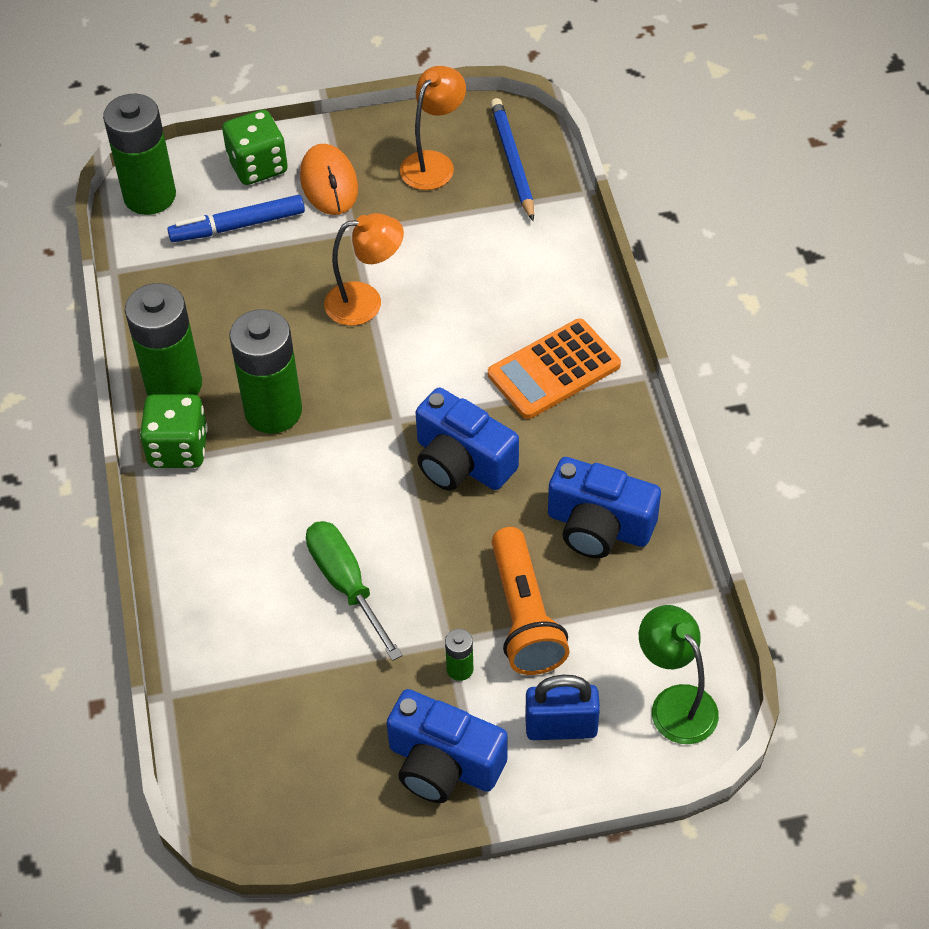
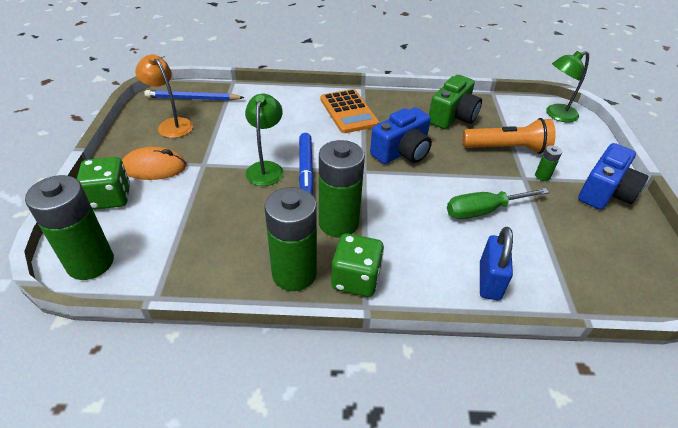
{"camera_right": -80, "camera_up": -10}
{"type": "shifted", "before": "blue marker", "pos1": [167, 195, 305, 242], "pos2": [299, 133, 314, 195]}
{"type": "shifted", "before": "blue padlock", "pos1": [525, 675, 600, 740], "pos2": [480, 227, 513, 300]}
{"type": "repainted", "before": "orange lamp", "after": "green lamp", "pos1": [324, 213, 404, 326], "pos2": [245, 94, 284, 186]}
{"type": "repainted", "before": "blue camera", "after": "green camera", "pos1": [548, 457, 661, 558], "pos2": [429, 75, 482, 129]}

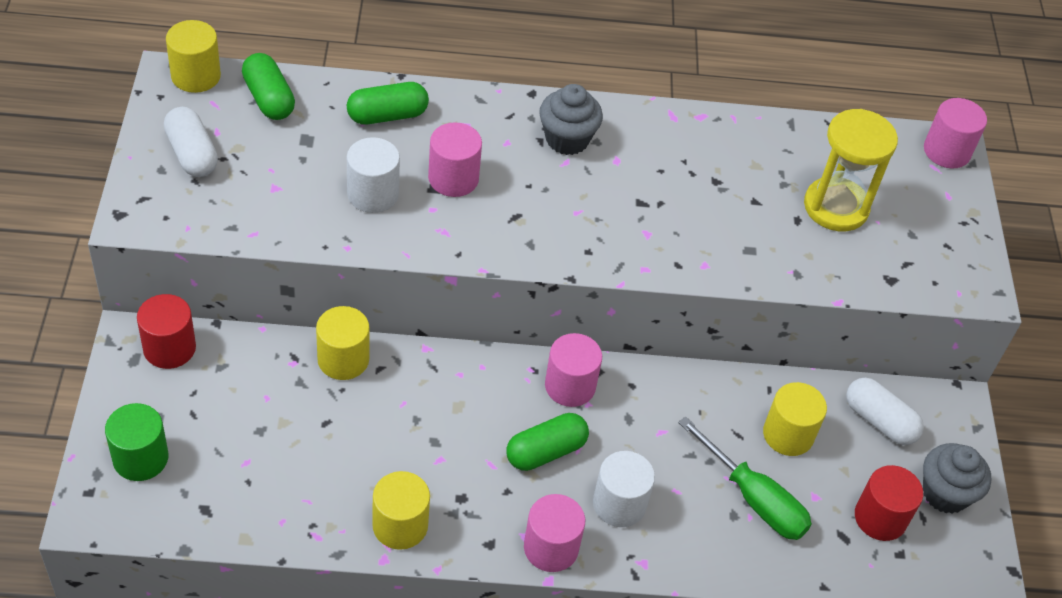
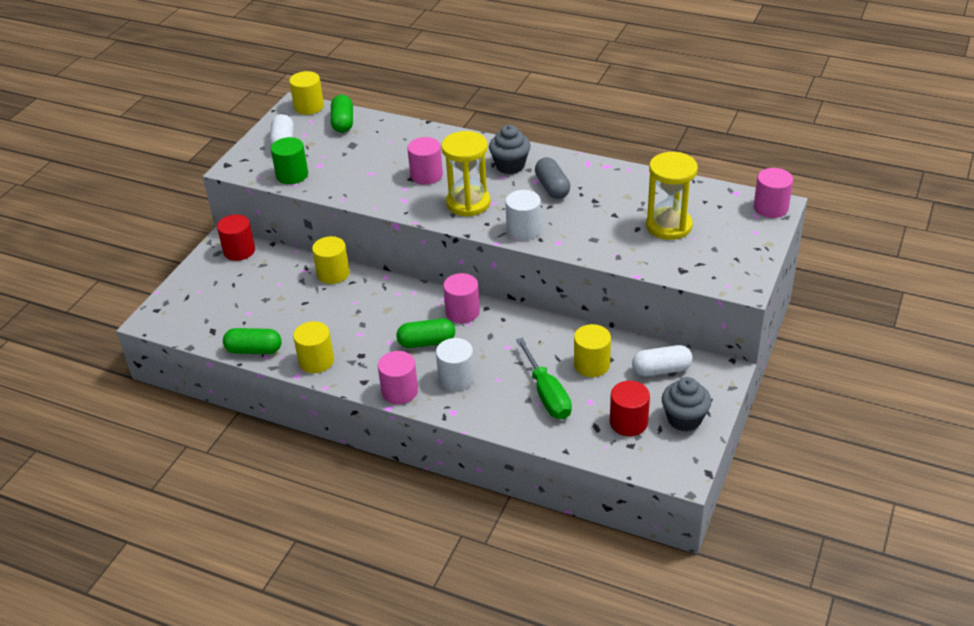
{"camera_right": 30, "camera_up": -10}
{"type": "new", "after": "yellow hourglass", "pos2": [441, 131, 491, 217]}
{"type": "new", "after": "grey capsule", "pos2": [535, 157, 570, 199]}
{"type": "shifted", "before": "green cylinder", "pos1": [105, 403, 168, 481], "pos2": [271, 137, 308, 184]}
{"type": "shifted", "before": "green capsule", "pos1": [347, 82, 429, 124], "pos2": [223, 328, 282, 354]}
{"type": "shifted", "before": "white cylinder", "pos1": [347, 137, 400, 213], "pos2": [505, 190, 541, 240]}
{"type": "rotated", "before": "white capsule", "pos1": [846, 378, 924, 445], "pos2": [632, 345, 693, 376], "turn": -75}

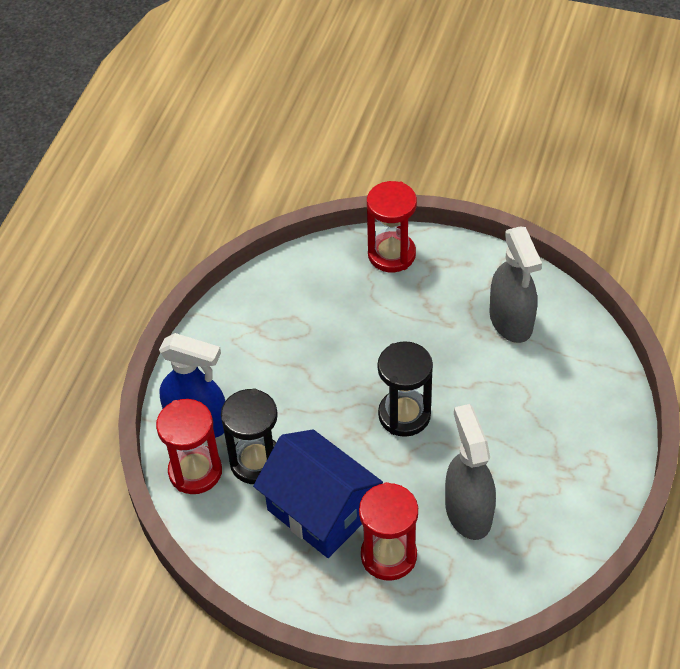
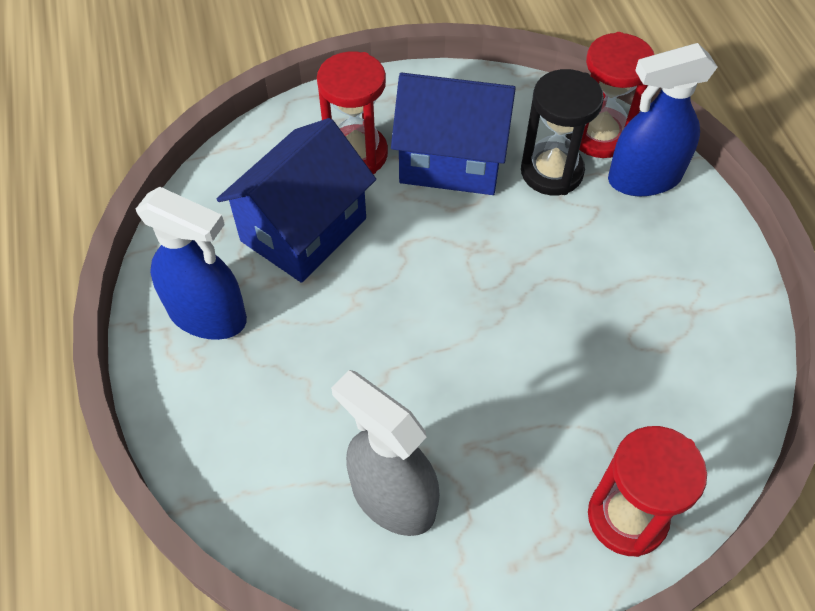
{"camera_right": 145, "camera_up": 5}
{"type": "gone", "before": "black hourglass", "pos1": [377, 341, 433, 437]}
{"type": "new", "after": "blue spray bottle", "pos2": [136, 187, 247, 340]}
{"type": "swapped", "before": "grey spray bottle", "after": "blue house", "pos1": [445, 404, 496, 540], "pos2": [216, 118, 376, 283]}

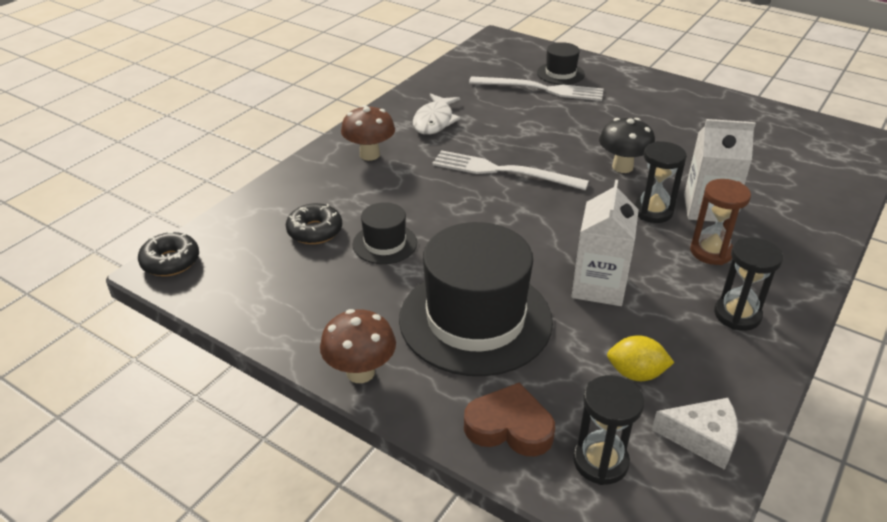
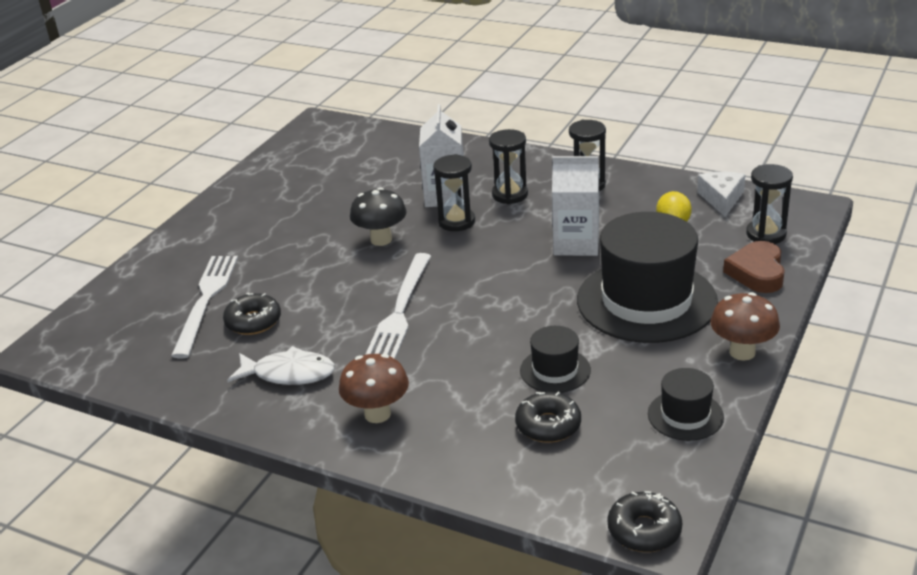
{"camera_right": -95, "camera_up": -5}
{"type": "new", "after": "black donut", "pos2": [223, 293, 281, 335]}
{"type": "shifted", "before": "black hat", "pos1": [537, 42, 585, 85], "pos2": [648, 368, 724, 441]}
{"type": "repainted", "before": "brown hourglass", "after": "black hourglass", "pos1": [690, 179, 751, 265], "pos2": [489, 129, 528, 204]}

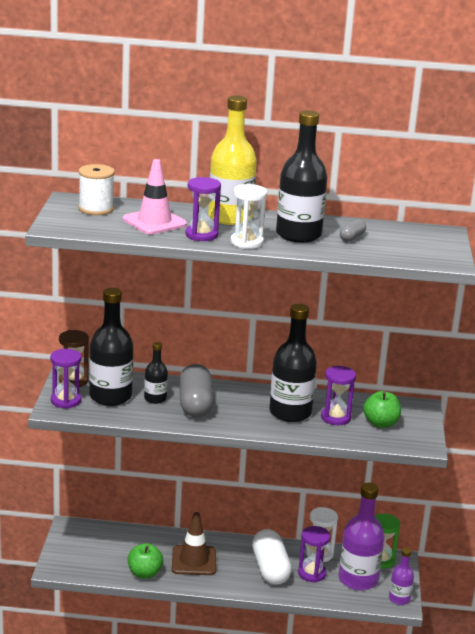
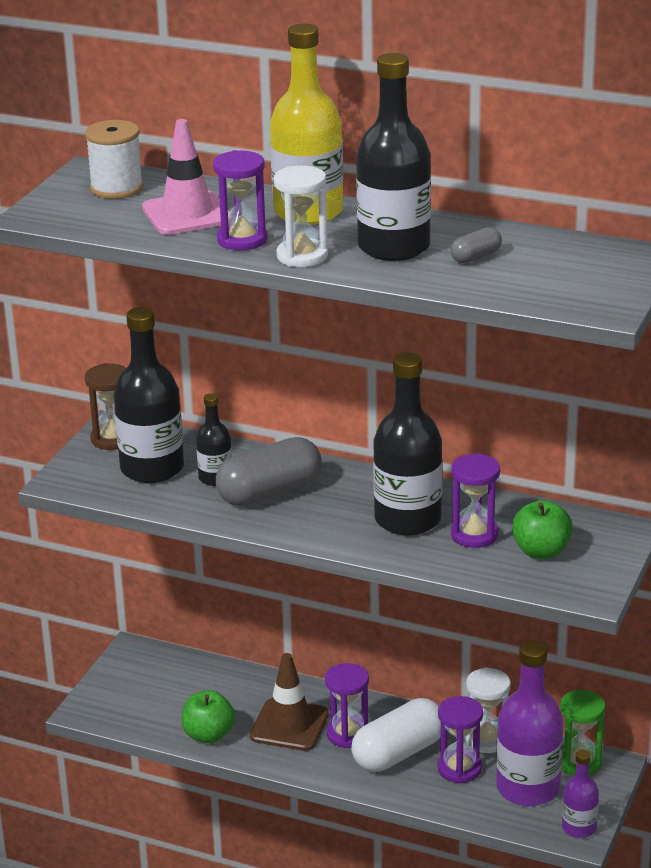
{"camera_right": 20, "camera_up": 5}
{"type": "shifted", "before": "purple hourglass", "pos1": [50, 349, 81, 409], "pos2": [325, 663, 369, 748]}
{"type": "rotated", "before": "grey capsule", "pos1": [179, 364, 214, 418], "pos2": [216, 437, 322, 506], "turn": 45}
{"type": "rotated", "before": "white capsule", "pos1": [252, 529, 292, 585], "pos2": [351, 698, 441, 772], "turn": 45}

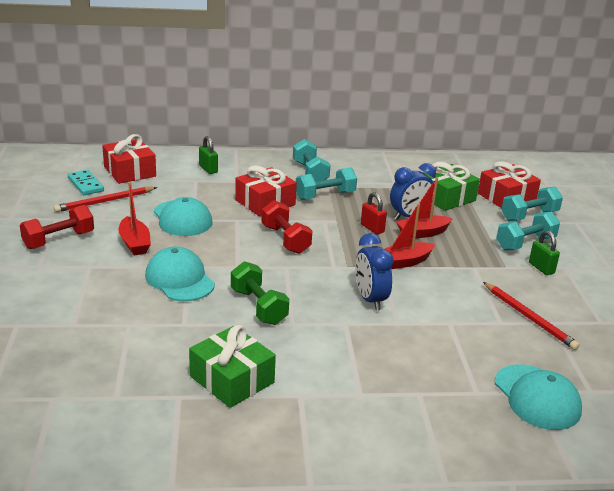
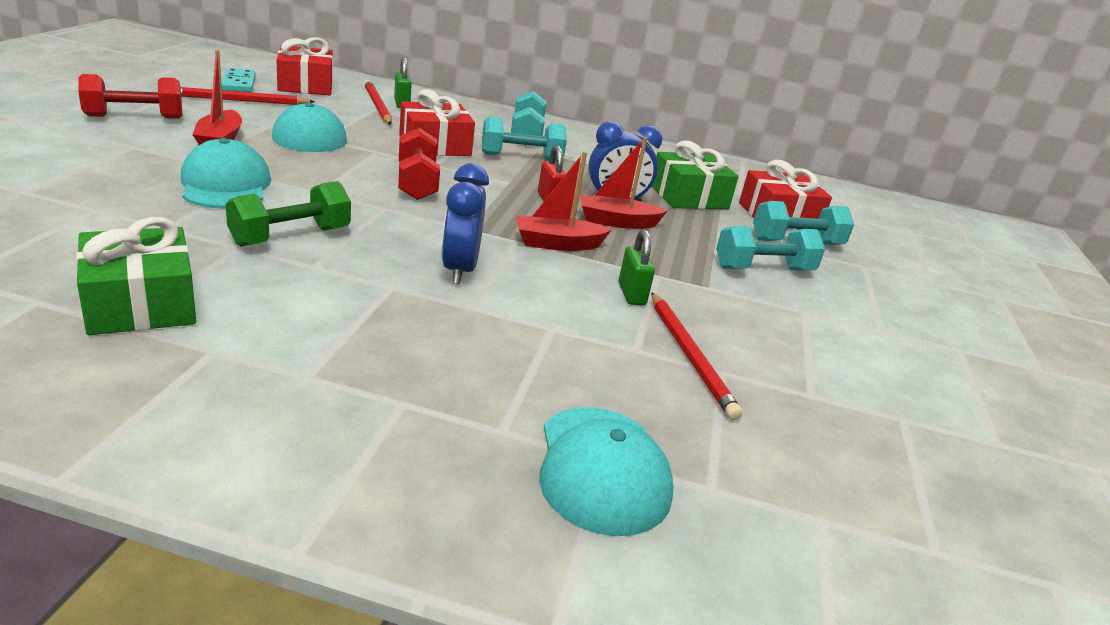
{"camera_right": 15, "camera_up": 0}
{"type": "new", "after": "red pencil", "pos2": [364, 80, 392, 125]}
{"type": "shifted", "before": "green padlock", "pos1": [529, 230, 560, 275], "pos2": [619, 229, 655, 305]}
{"type": "rotated", "before": "green dumbbell", "pos1": [231, 261, 289, 325], "pos2": [226, 181, 351, 247], "turn": 60}

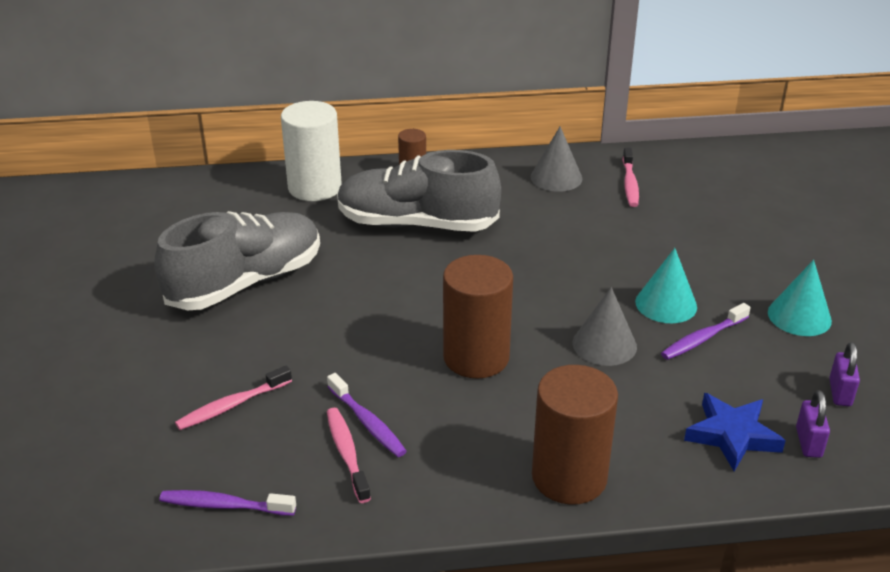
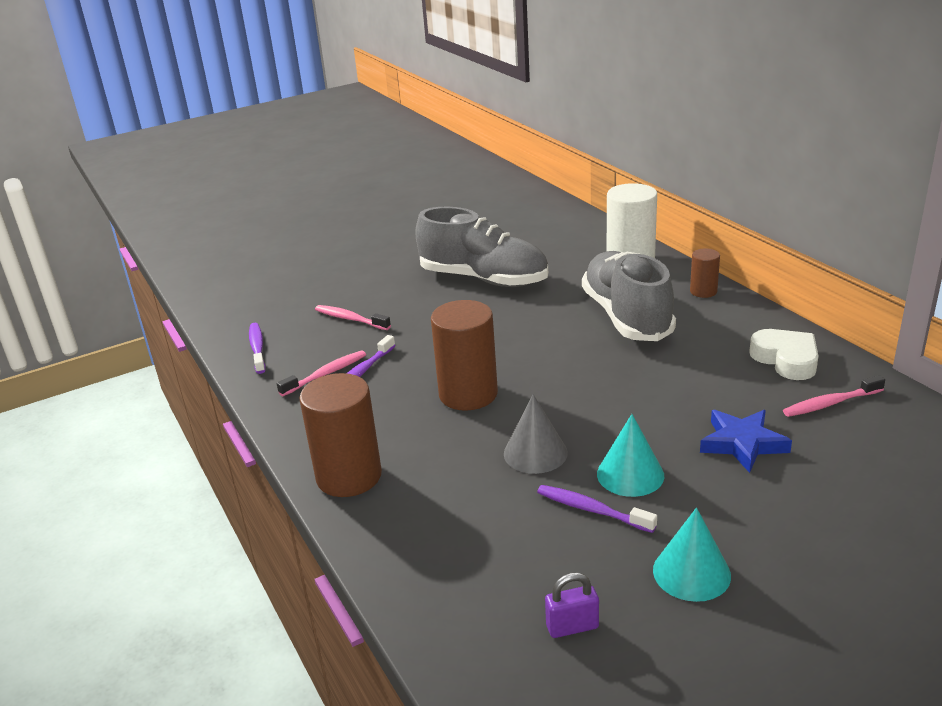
{"camera_right": 70, "camera_up": -5}
{"type": "gone", "before": "purple padlock", "pos1": [796, 390, 830, 458]}
{"type": "shifted", "before": "blue star", "pos1": [684, 393, 786, 471], "pos2": [700, 410, 792, 473]}
{"type": "swapped", "before": "grey cone", "after": "white heart", "pos1": [531, 126, 582, 192], "pos2": [749, 329, 819, 380]}

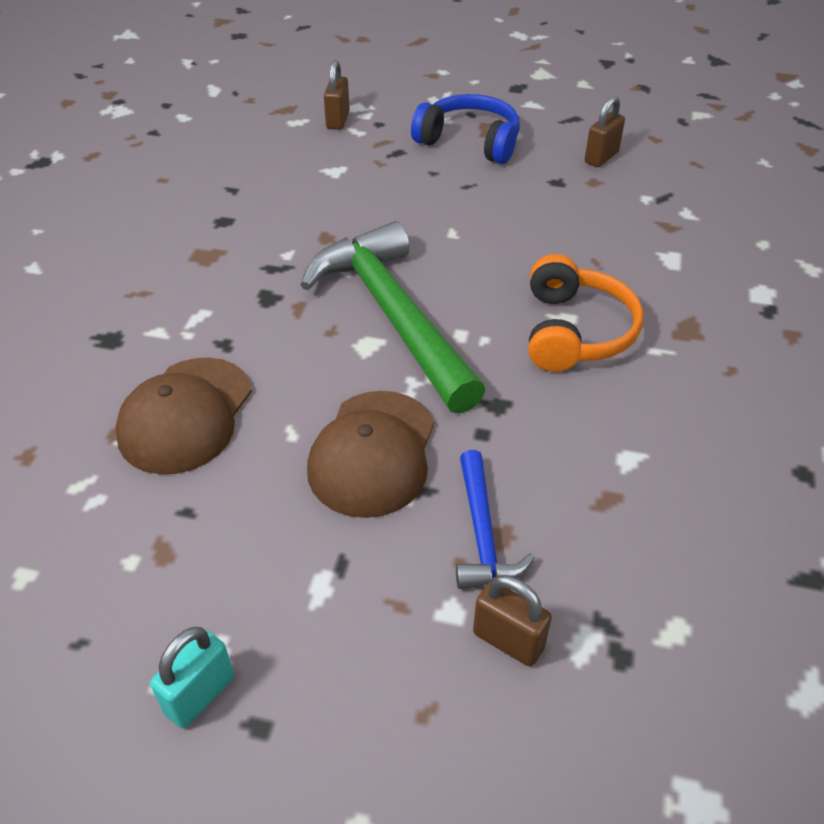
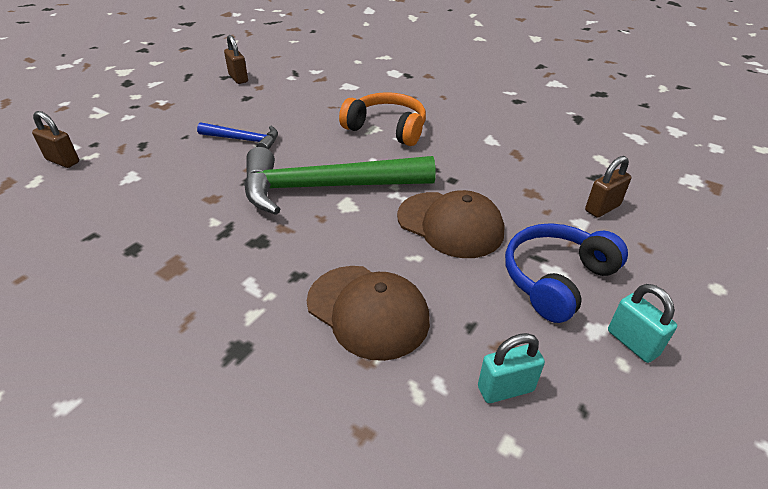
{"camera_right": -70, "camera_up": -5}
{"type": "new", "after": "turquoise padlock", "pos2": [478, 333, 545, 403]}
{"type": "shifted", "before": "blue headphones", "pos1": [411, 94, 520, 164], "pos2": [505, 223, 628, 323]}
{"type": "shifted", "before": "blue hammer", "pos1": [456, 450, 535, 589], "pos2": [197, 122, 278, 149]}

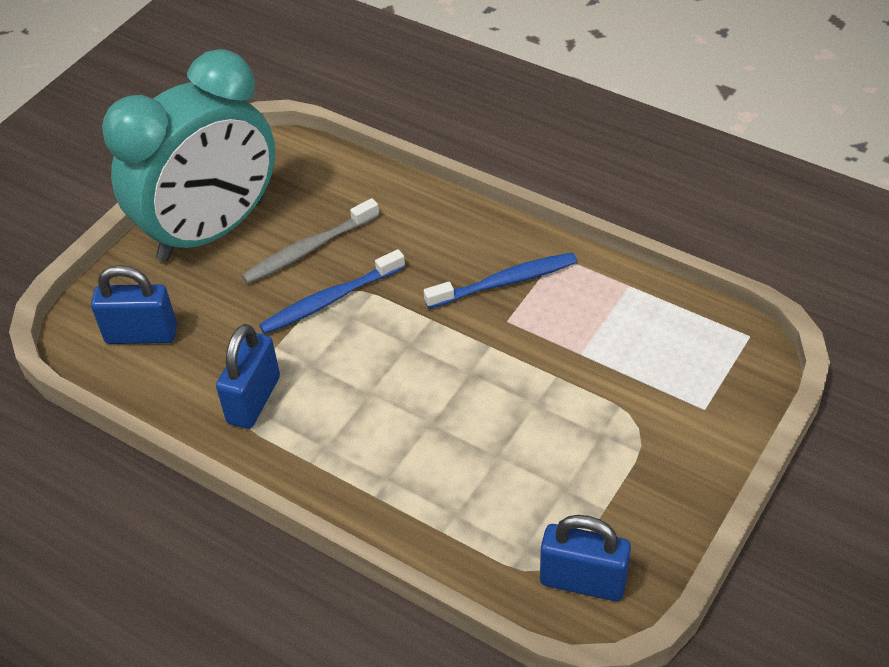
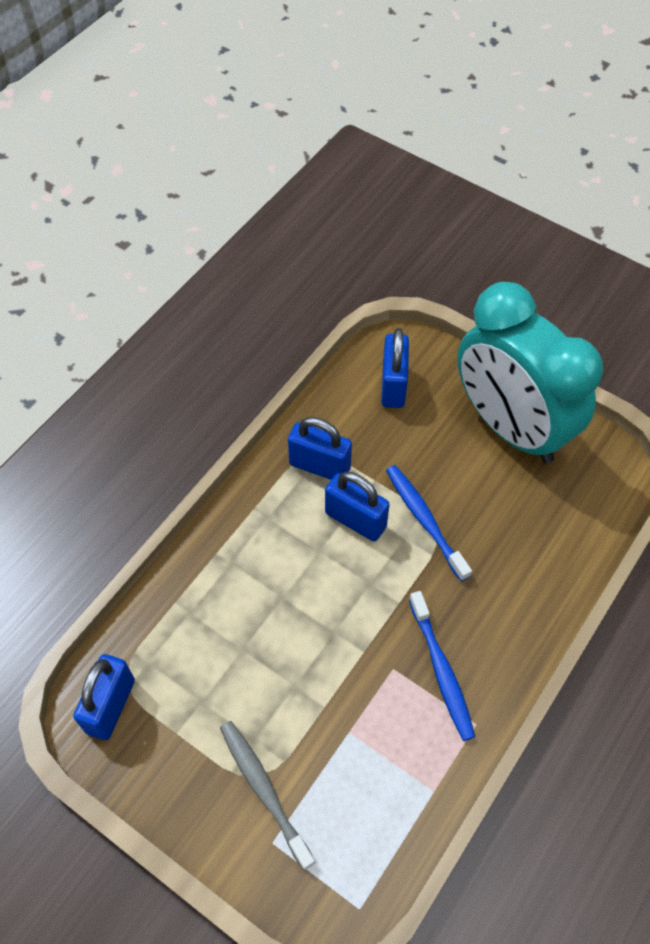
{"camera_right": 90, "camera_up": 10}
{"type": "new", "after": "blue padlock", "pos2": [325, 471, 390, 541]}
{"type": "shifted", "before": "grey toothbrush", "pos1": [242, 198, 379, 284], "pos2": [220, 721, 315, 871]}

